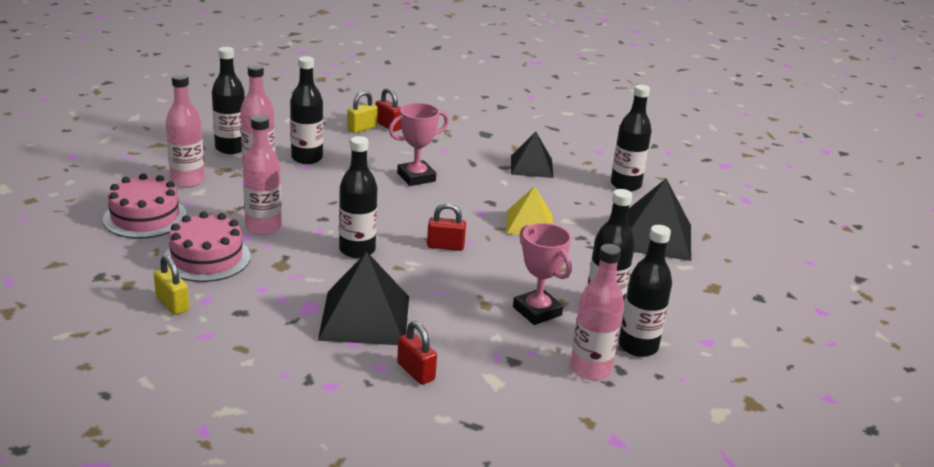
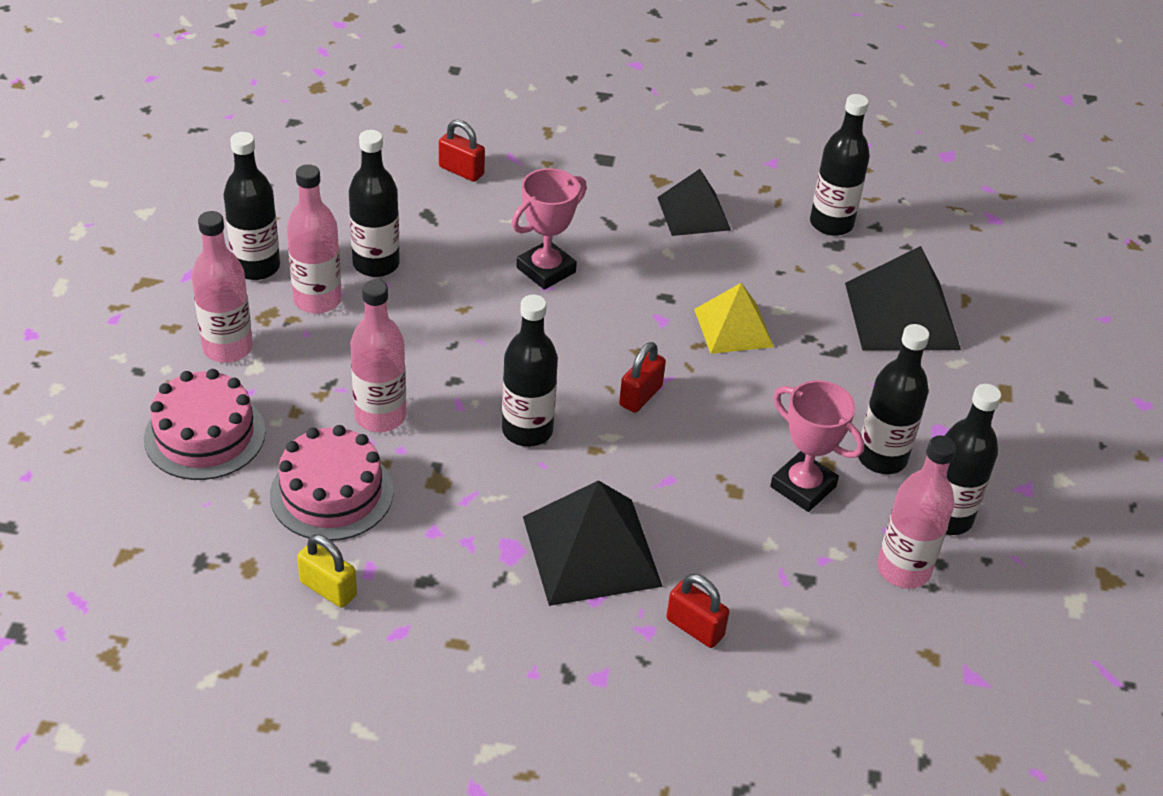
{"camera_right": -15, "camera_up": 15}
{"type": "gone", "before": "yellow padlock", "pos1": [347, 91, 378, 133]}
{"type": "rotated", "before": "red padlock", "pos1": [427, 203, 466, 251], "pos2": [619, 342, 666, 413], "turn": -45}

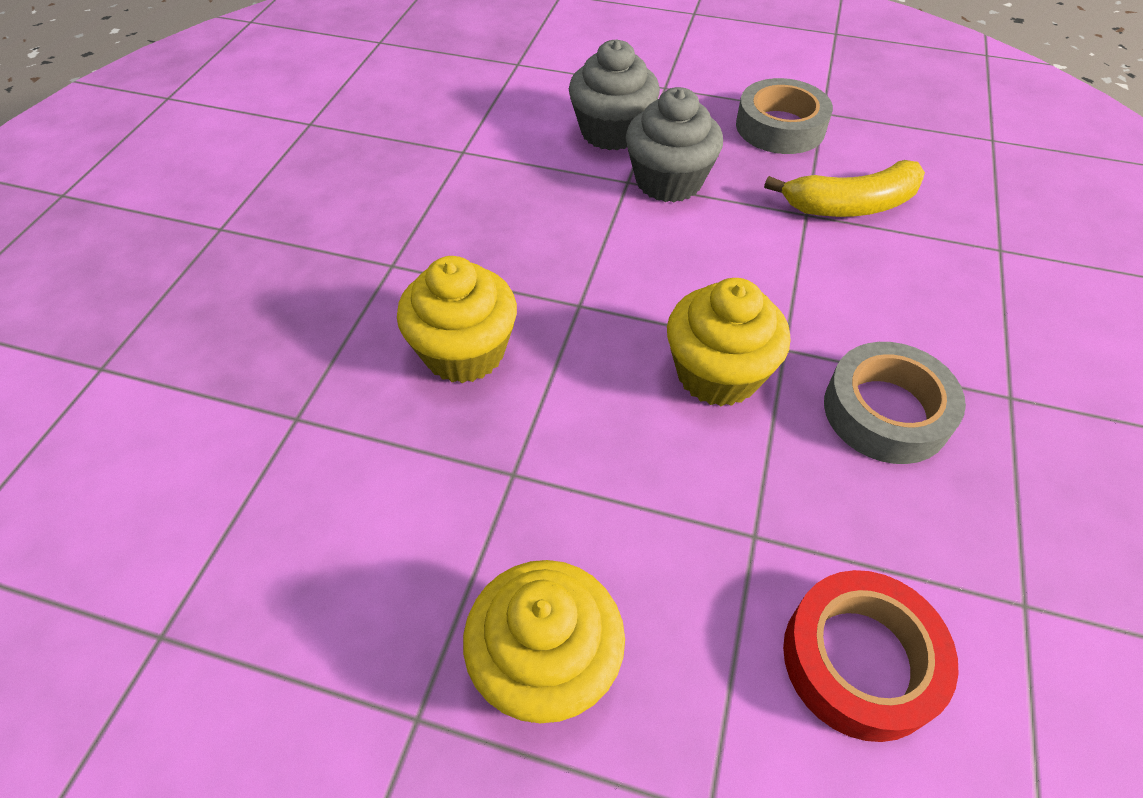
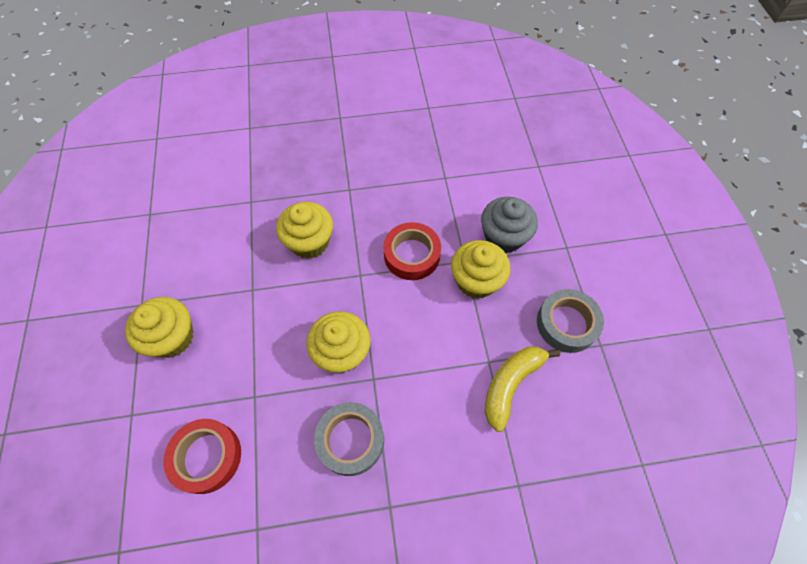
{"camera_right": 65, "camera_up": 10}
{"type": "new", "after": "red tape", "pos2": [383, 222, 441, 280]}
{"type": "repainted", "before": "grey cupcake", "after": "yellow cupcake", "pos1": [625, 87, 723, 202], "pos2": [451, 240, 510, 299]}
{"type": "rotated", "before": "yellow banana", "pos1": [764, 160, 925, 217], "pos2": [485, 346, 560, 432], "turn": 75}

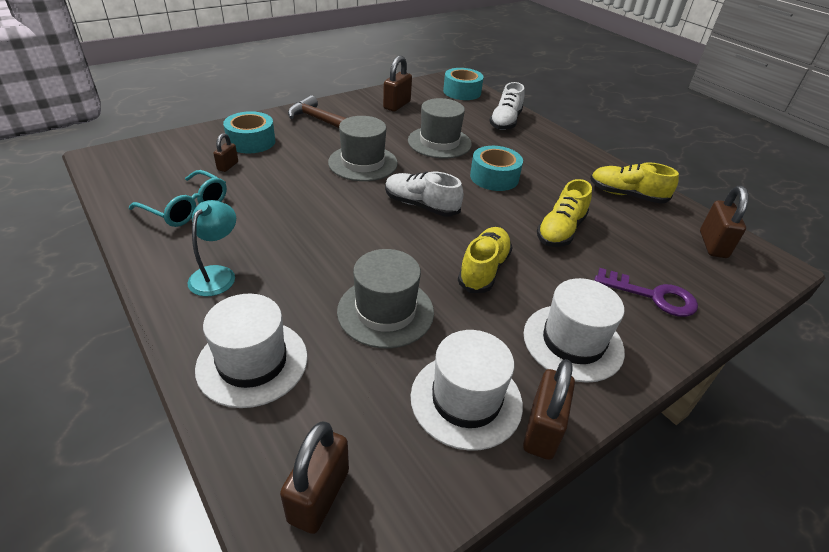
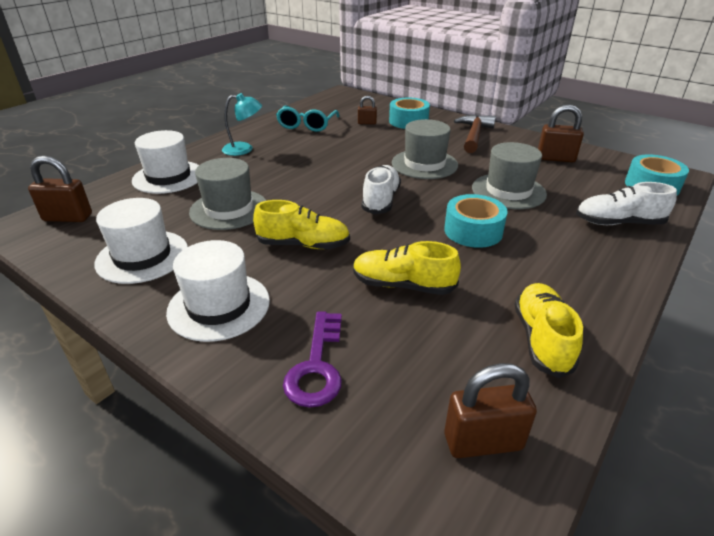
{"camera_right": 75, "camera_up": -5}
{"type": "gone", "before": "brown padlock", "pos1": [523, 359, 575, 460]}

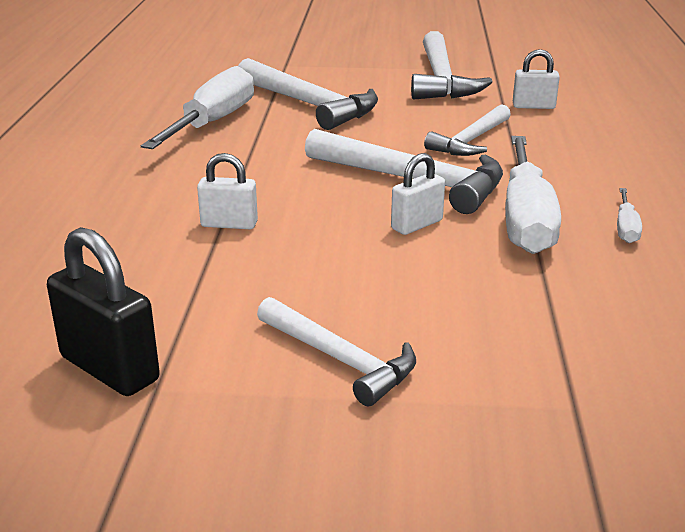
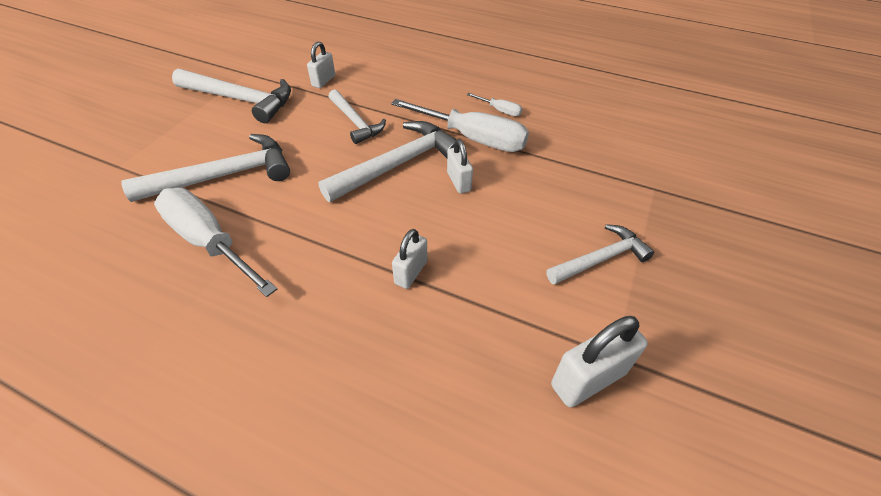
{"camera_right": -70, "camera_up": 20}
{"type": "repainted", "before": "black padlock", "after": "white padlock", "pos1": [47, 227, 160, 396], "pos2": [551, 316, 648, 408]}

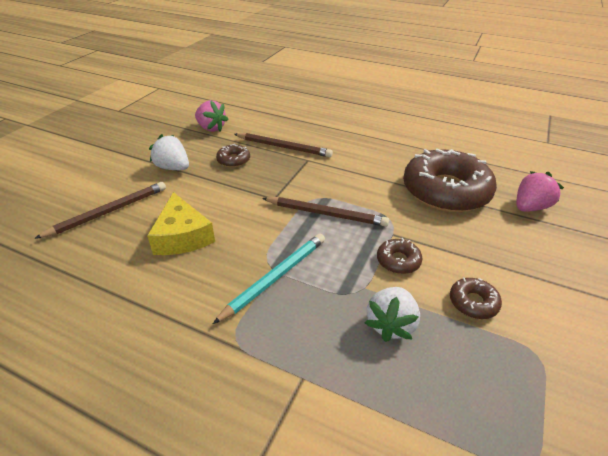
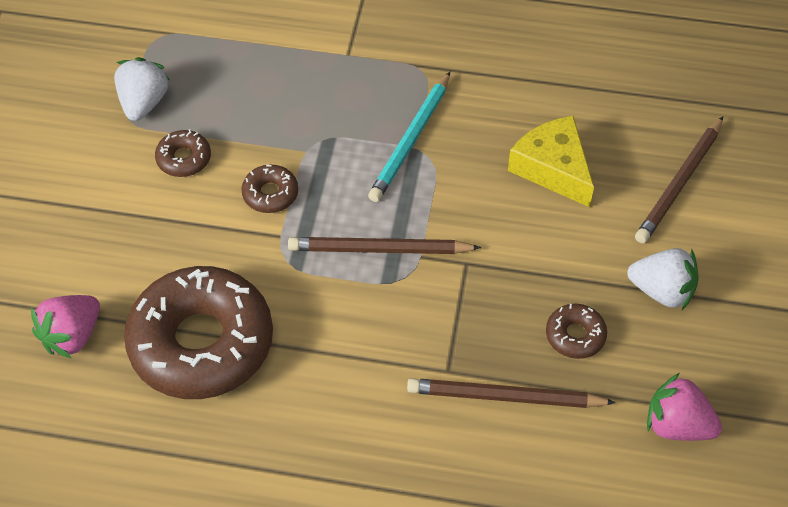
{"camera_right": 165, "camera_up": 15}
{"type": "shifted", "before": "white strawberry", "pos1": [365, 287, 420, 342], "pos2": [114, 57, 170, 121]}

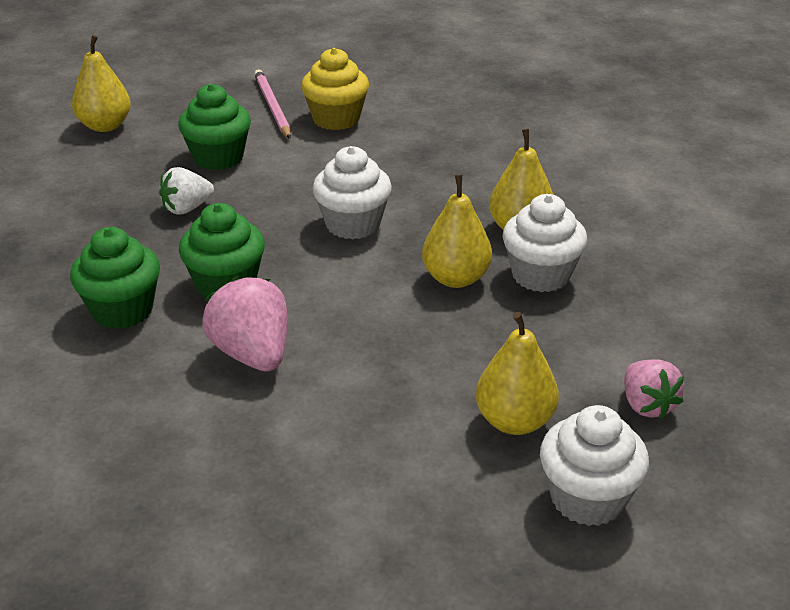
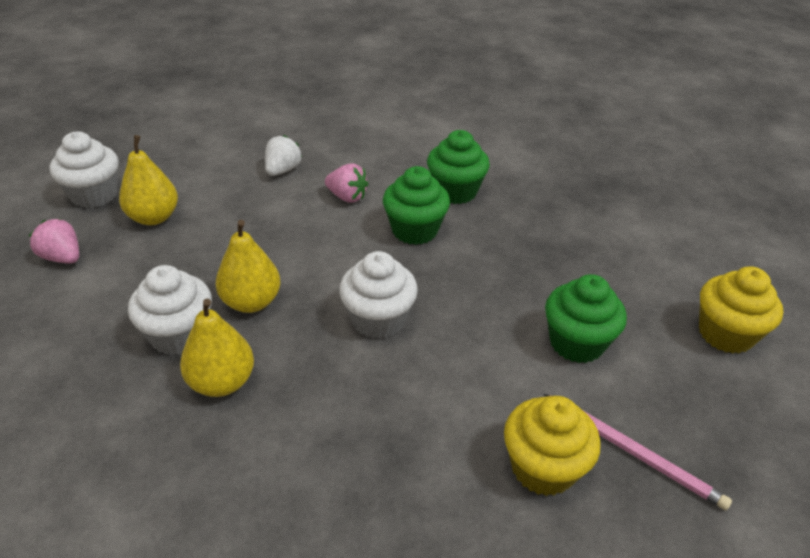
{"camera_right": 145, "camera_up": 5}
{"type": "shifted", "before": "white strawberry", "pos1": [159, 167, 214, 215], "pos2": [265, 135, 302, 176]}
{"type": "swapped", "before": "yellow pear", "after": "yellow cupcake", "pos1": [72, 35, 131, 132], "pos2": [699, 266, 784, 354]}
{"type": "scaled", "before": "pink strawberry", "pos1": [202, 276, 287, 372], "pos2": [325, 164, 368, 203], "scale": 0.65}

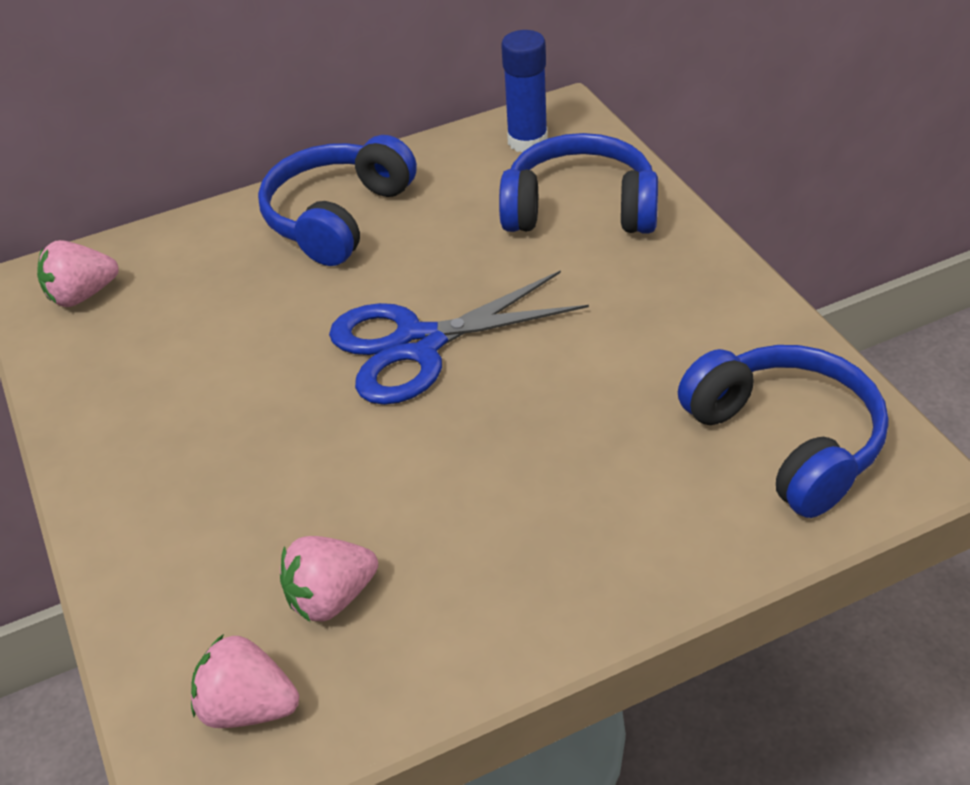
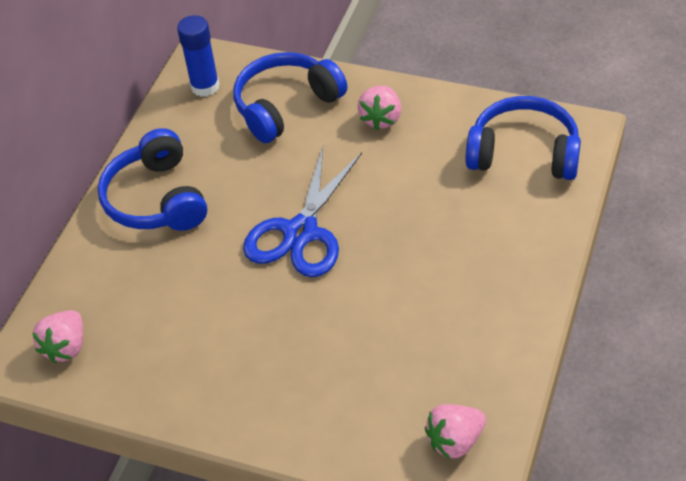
{"camera_right": -45, "camera_up": 5}
{"type": "shifted", "before": "pink strawberry", "pos1": [280, 536, 378, 622], "pos2": [357, 86, 401, 130]}

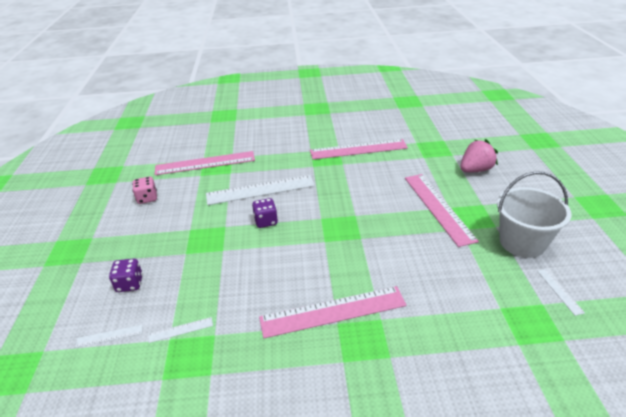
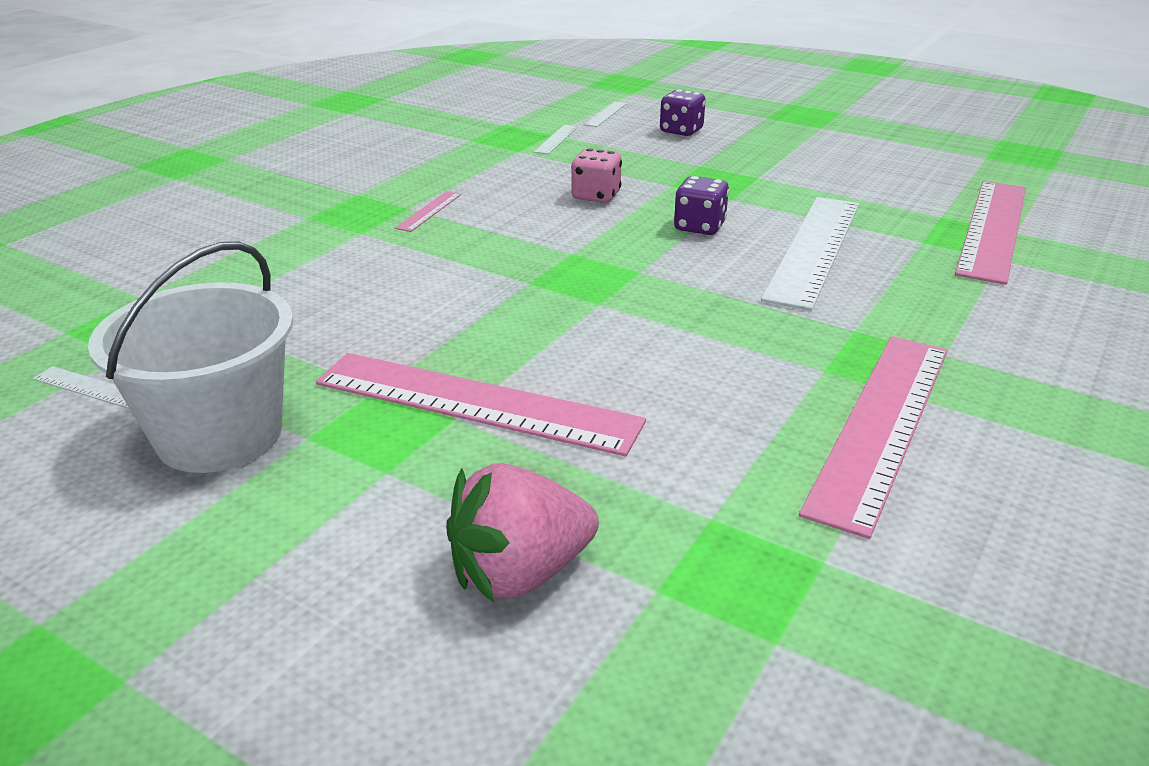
{"camera_right": 125, "camera_up": -5}
{"type": "shifted", "before": "pink dice", "pos1": [132, 177, 157, 204], "pos2": [571, 148, 622, 203]}
{"type": "rotated", "before": "pink strawberry", "pos1": [460, 139, 498, 173], "pos2": [446, 463, 599, 603], "turn": 60}
{"type": "scaled", "before": "pink ruler", "pos1": [259, 286, 407, 338], "pos2": [395, 191, 461, 232], "scale": 0.42}

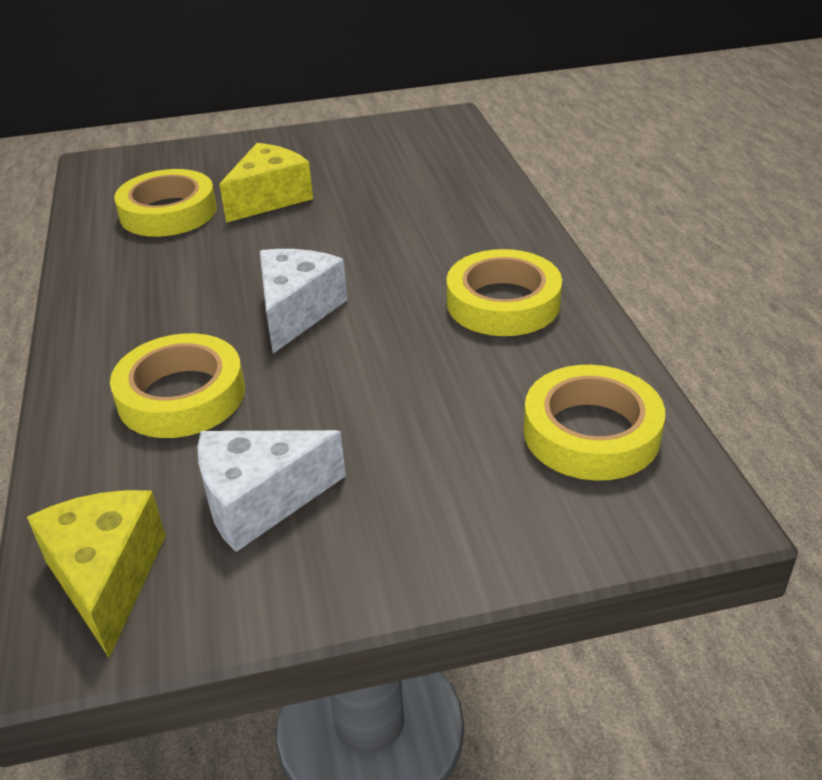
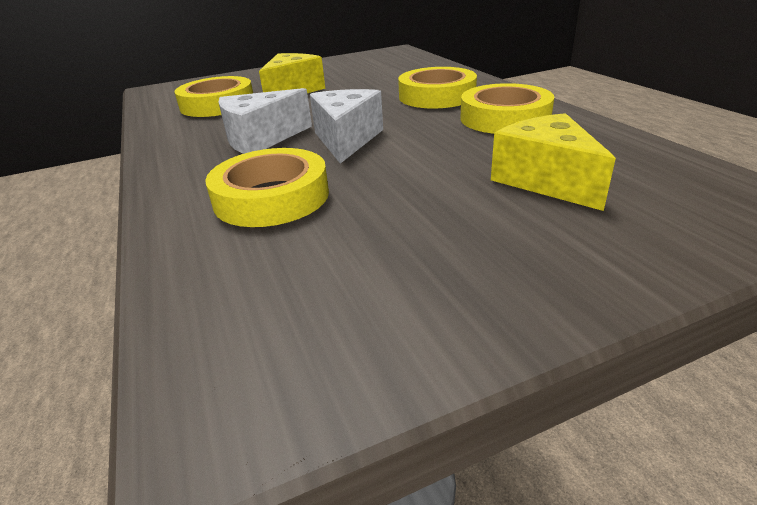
{"camera_right": -10, "camera_up": -5}
{"type": "shifted", "before": "yellow cheese", "pos1": [27, 490, 166, 658], "pos2": [491, 113, 616, 211]}
{"type": "shifted", "before": "white cheese", "pos1": [198, 430, 346, 552], "pos2": [218, 88, 312, 154]}
{"type": "shifted", "before": "yellow tape", "pos1": [523, 365, 665, 481], "pos2": [398, 67, 477, 108]}

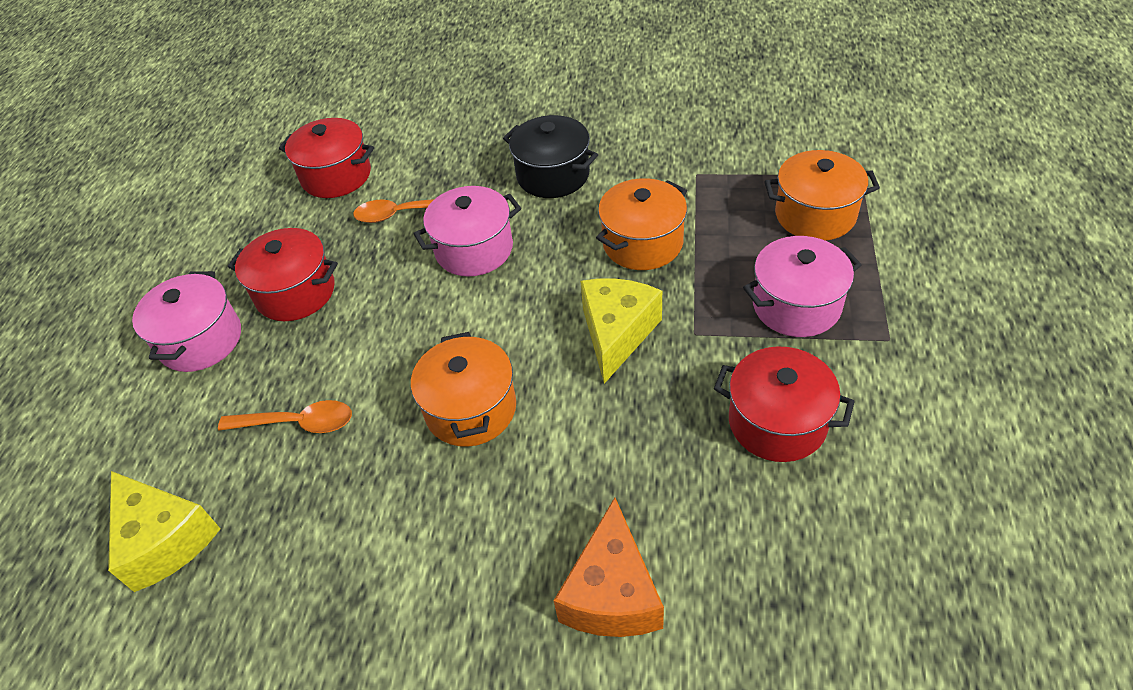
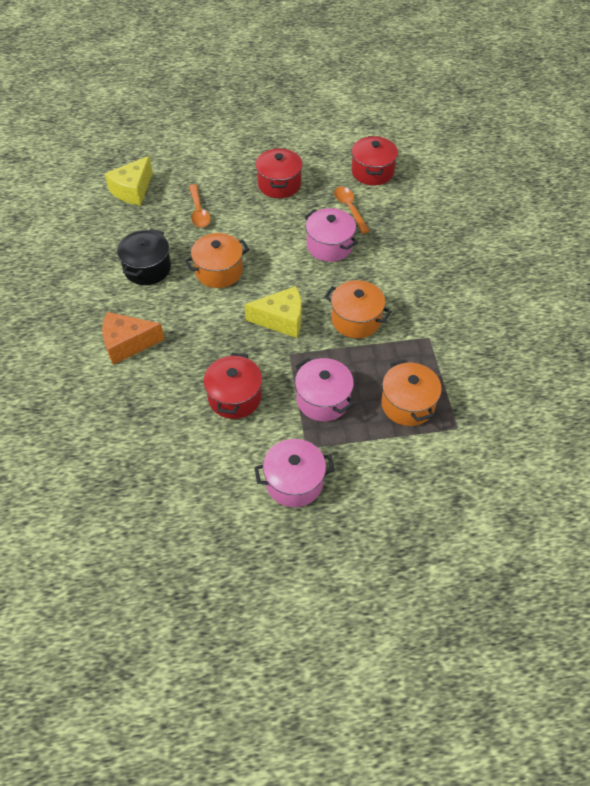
{"camera_right": 70, "camera_up": 5}
{"type": "shifted", "before": "pink pot", "pos1": [132, 271, 241, 372], "pos2": [254, 439, 335, 507]}
{"type": "shifted", "before": "black pot", "pos1": [503, 115, 598, 198], "pos2": [117, 229, 171, 285]}

